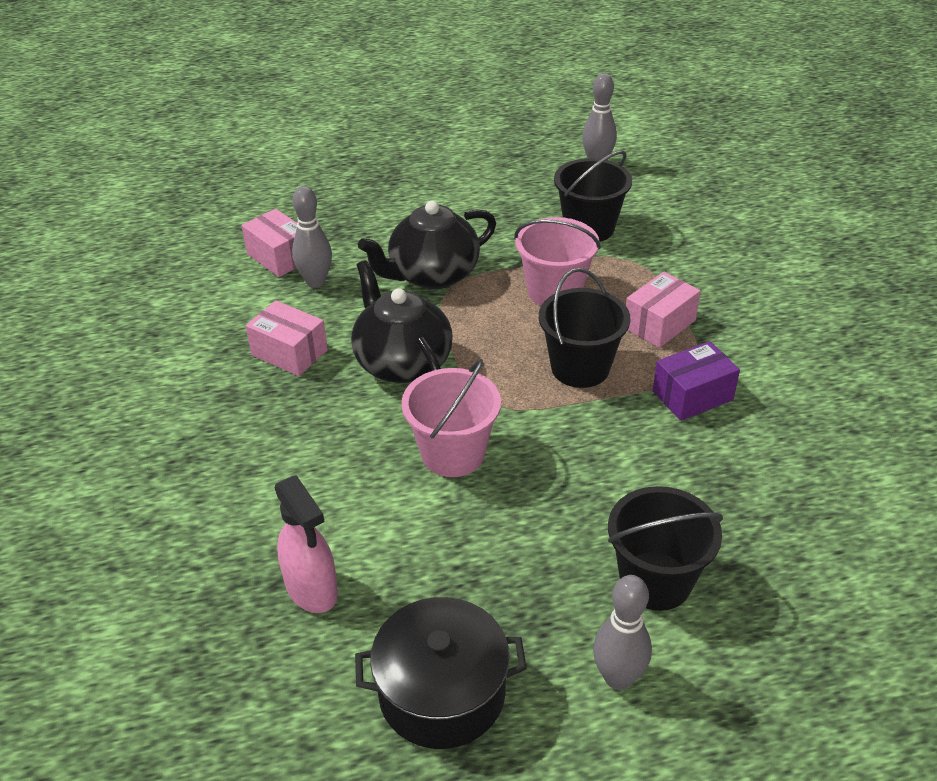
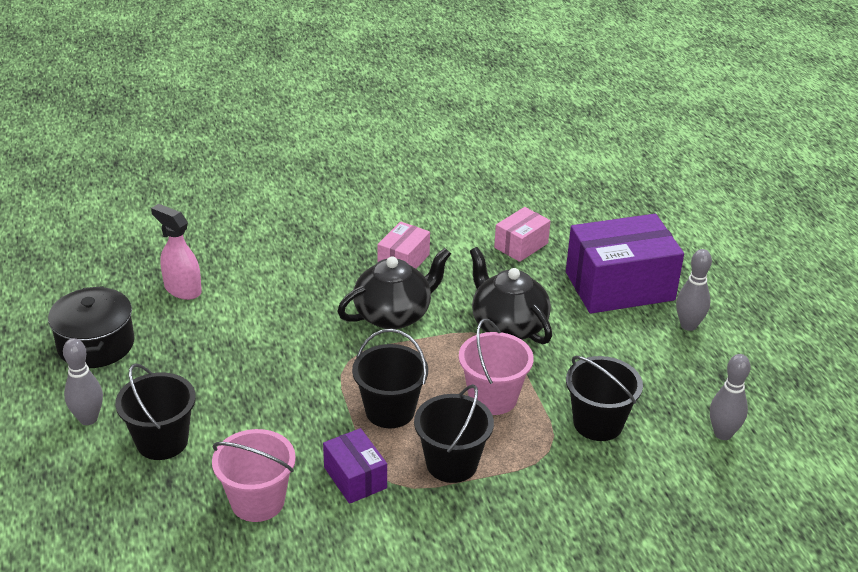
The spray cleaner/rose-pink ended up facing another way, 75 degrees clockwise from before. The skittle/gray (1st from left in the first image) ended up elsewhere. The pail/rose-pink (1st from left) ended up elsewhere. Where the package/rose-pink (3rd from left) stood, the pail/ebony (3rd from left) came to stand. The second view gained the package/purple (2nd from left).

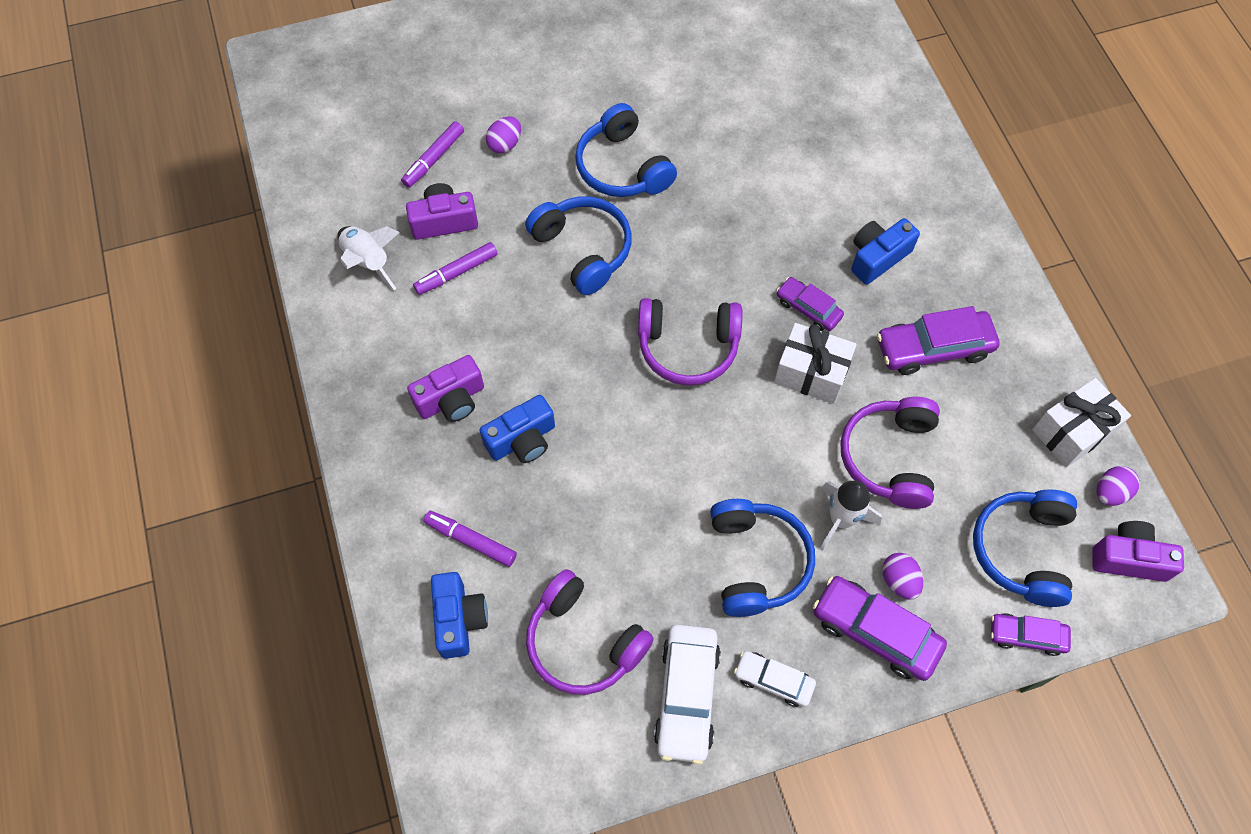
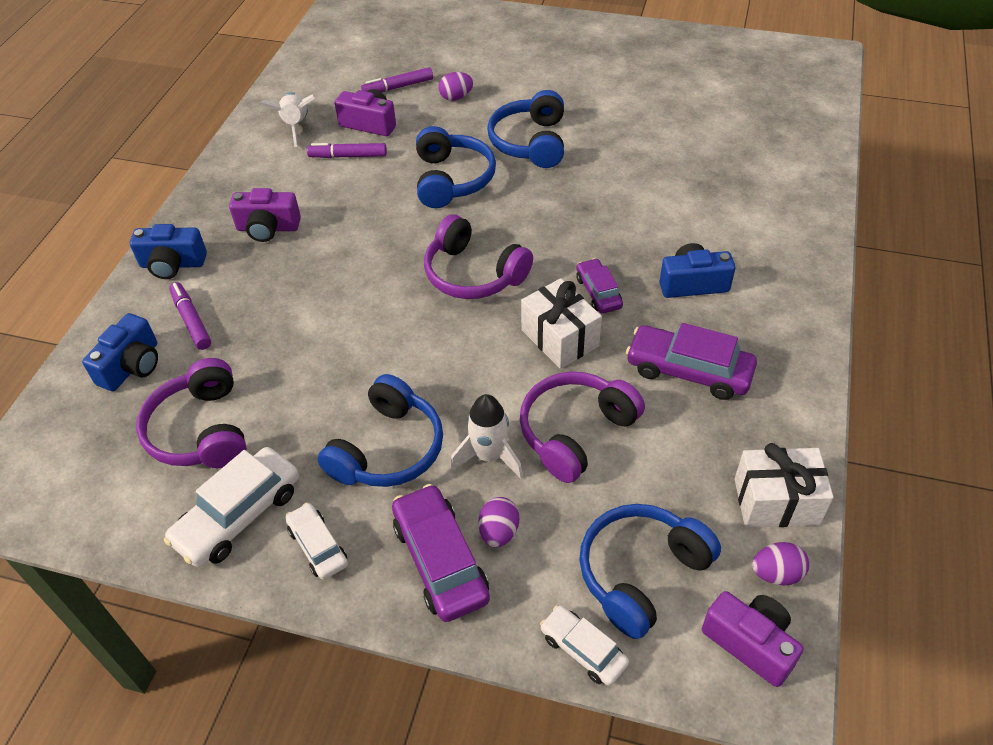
The camera/cobalt (2nd from left) ended up elsewhere. What was the toy car/purple (4th from left) turned into the toy car/pure white (3rd from left).

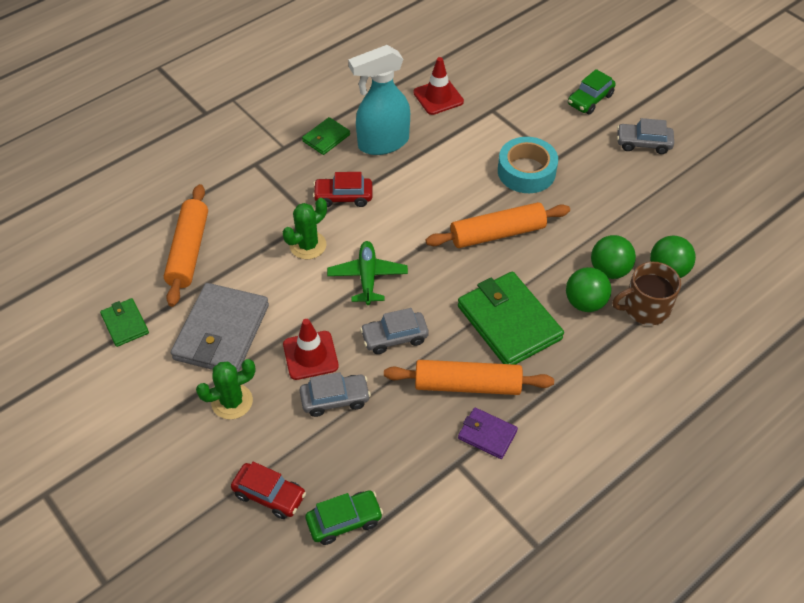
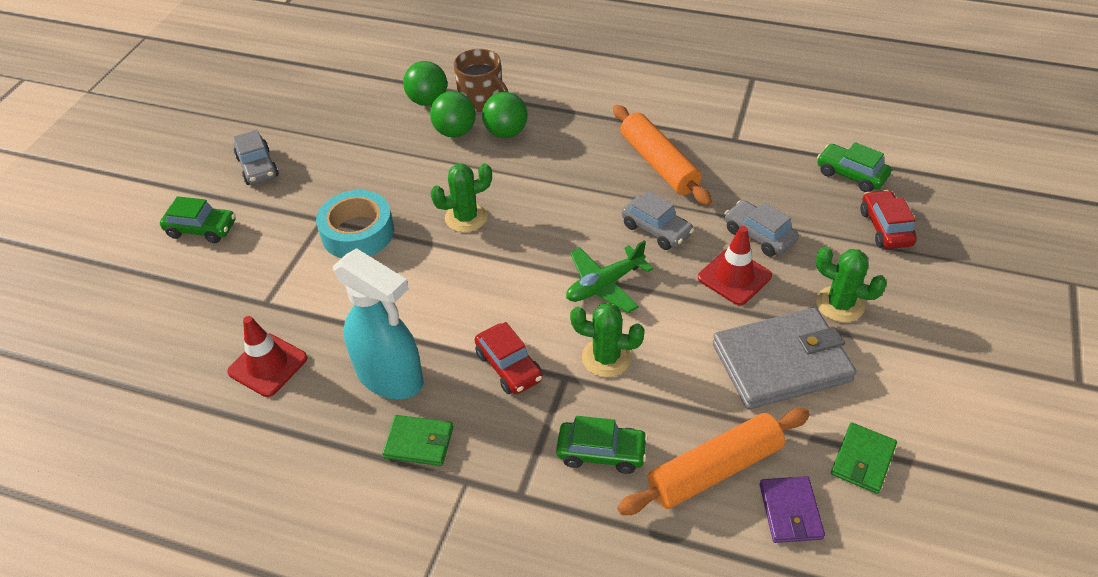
Where the rolling pin/orange-coloured (3rd from left) stood, the prickly plant/green (1st from left) came to stand. The second view lost the card wallet/green (3rd from left). The card wallet/purple ended up elsewhere. The second view gained the toy car/green (2nd from left).

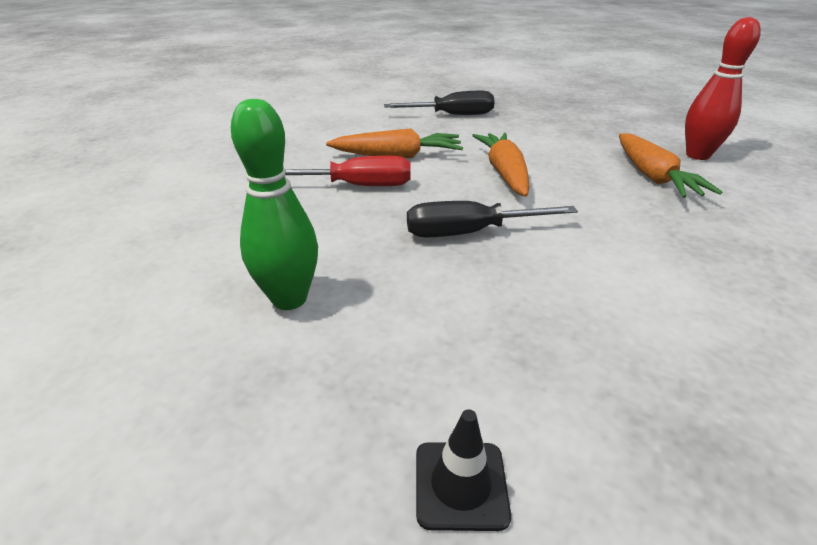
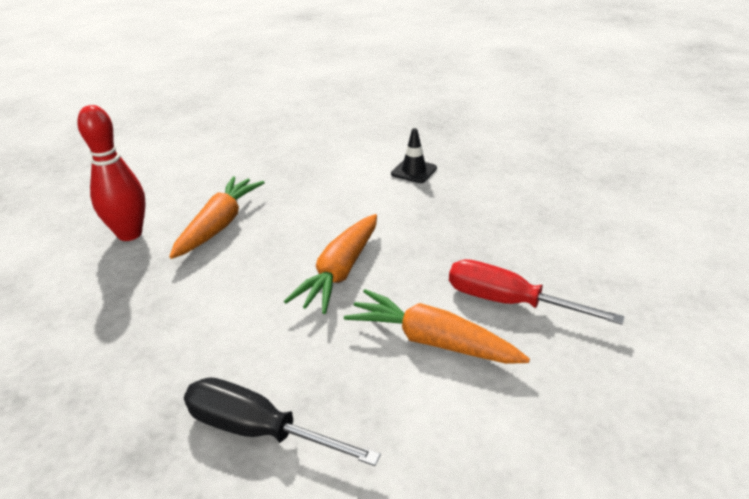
The second view lost the skittle/green. The second view lost the screwdriver/ebony (2nd from left). The safety cone/ebony ended up elsewhere.

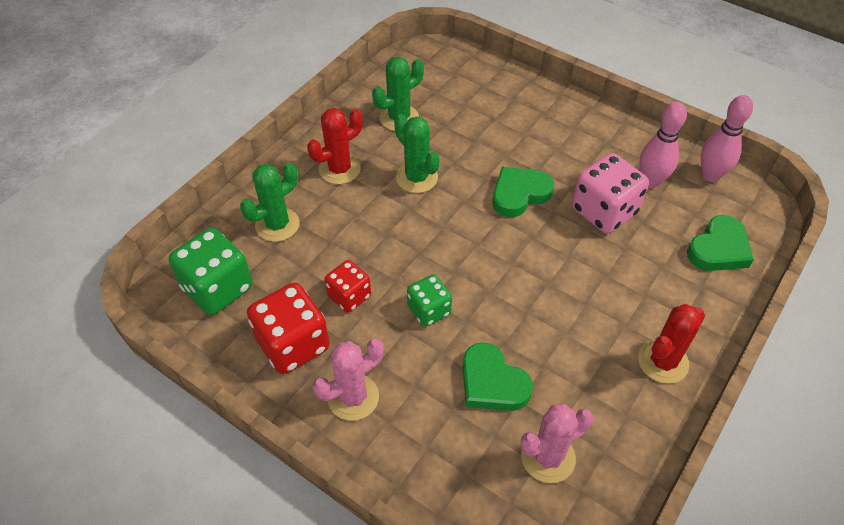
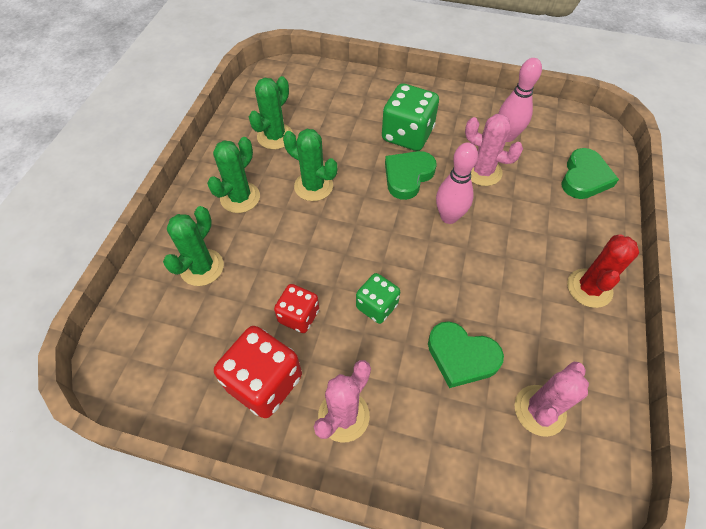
The dice/green (1st from left in the first image) ended up elsewhere. What was the prickly plant/crimson (1st from left) turned into the prickly plant/green (2nd from left). Where the dice/rose-pink stood, the prickly plant/rose-pink (2nd from left) came to stand. The skittle/rose-pink (2nd from left in the first image) ended up elsewhere.

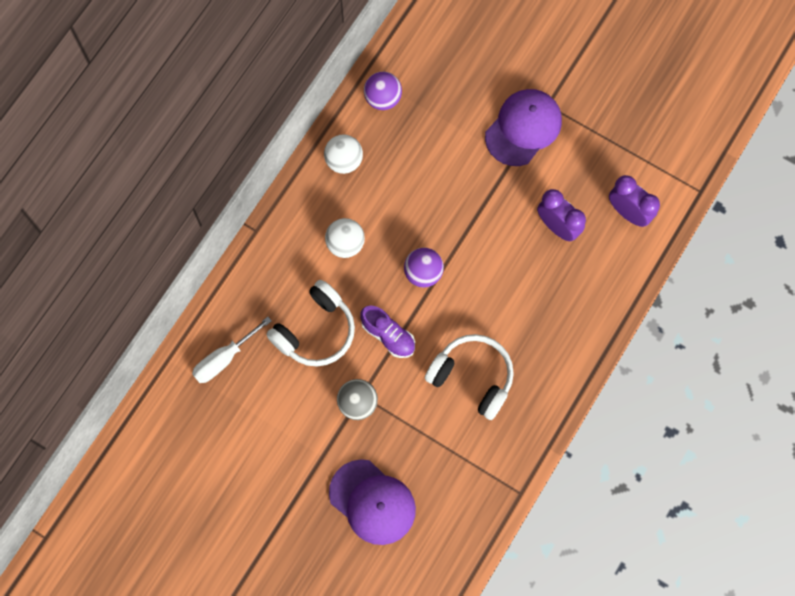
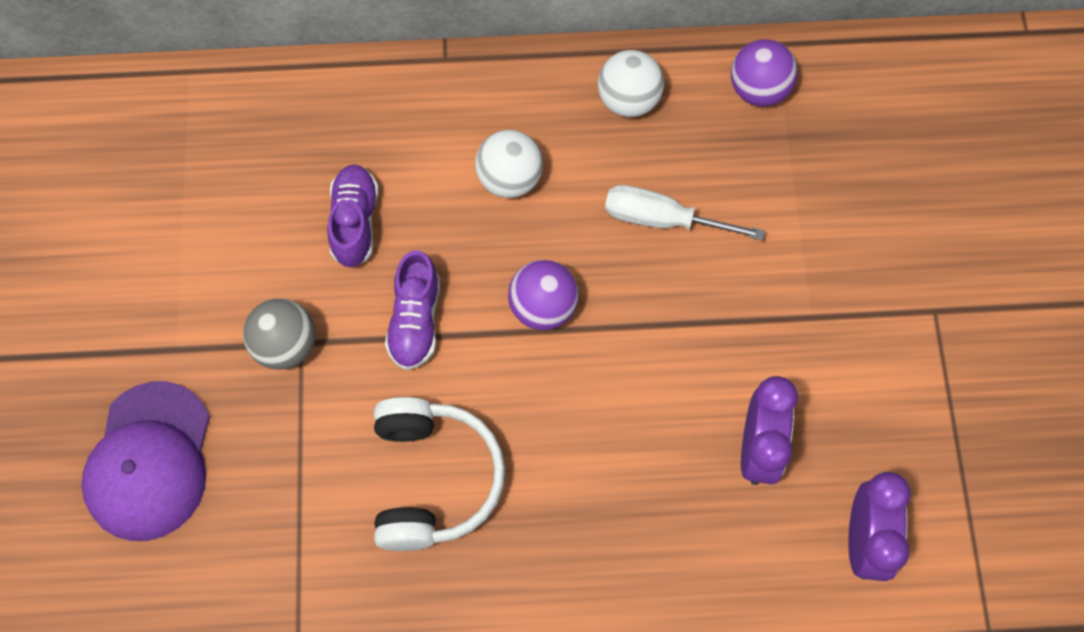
The screwdriver/pure white ended up elsewhere. Where the headphones/pure white (1st from left) stood, the shoe/purple (1st from left) came to stand. The second view lost the cap/purple (2nd from left).

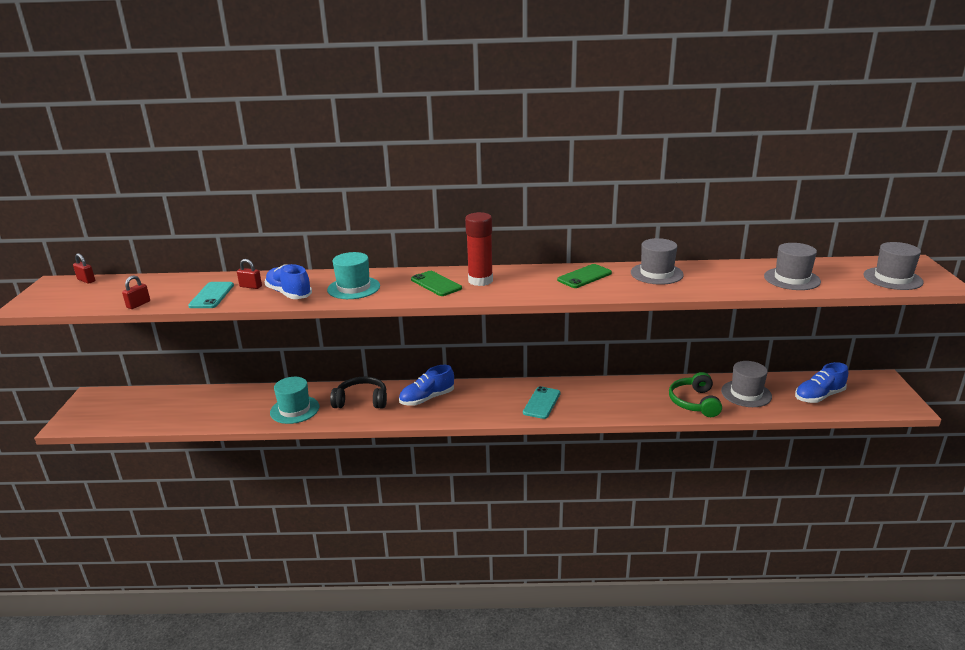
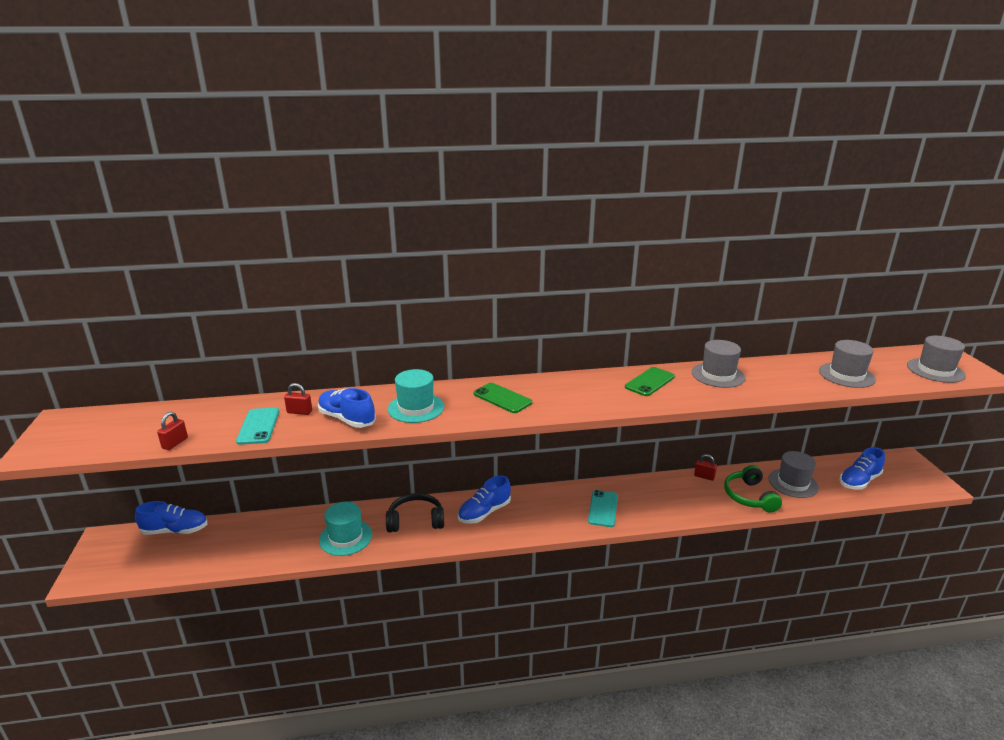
The padlock/crimson (1st from left in the first image) ended up elsewhere. The second view lost the glue stick/crimson. The second view gained the shoe/cobalt (1st from left).

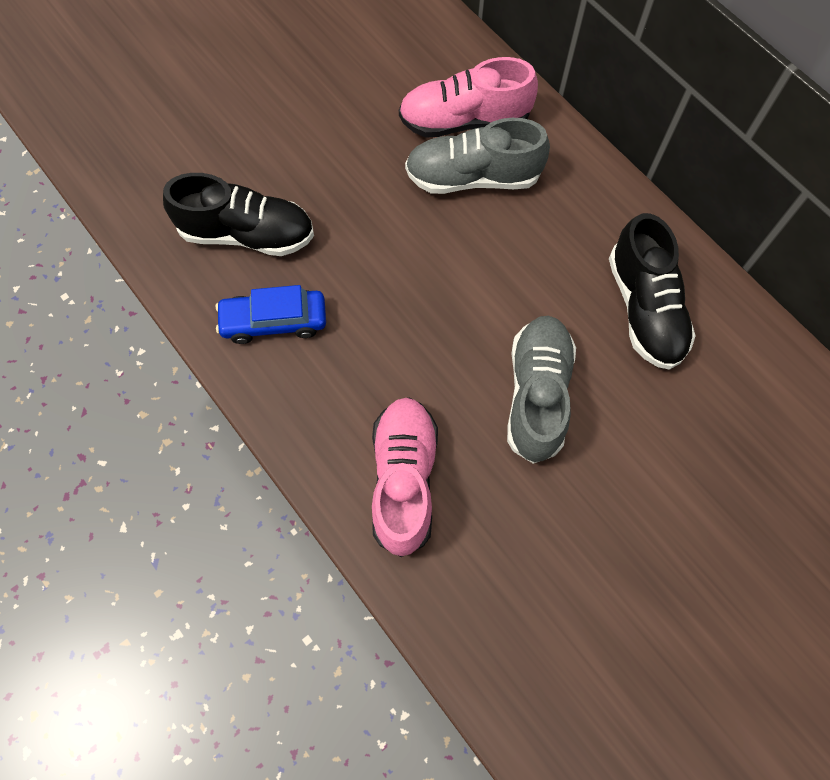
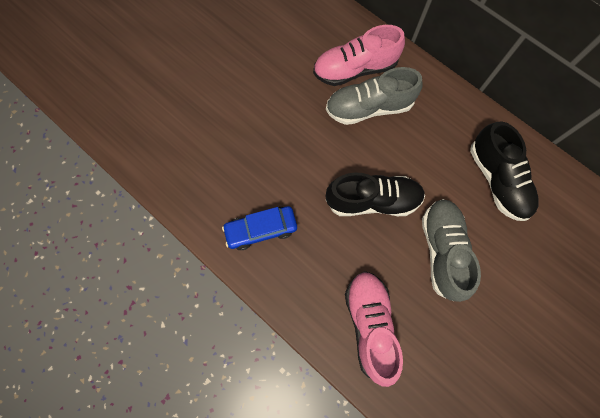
The shoe/ebony (1st from left) ended up elsewhere.

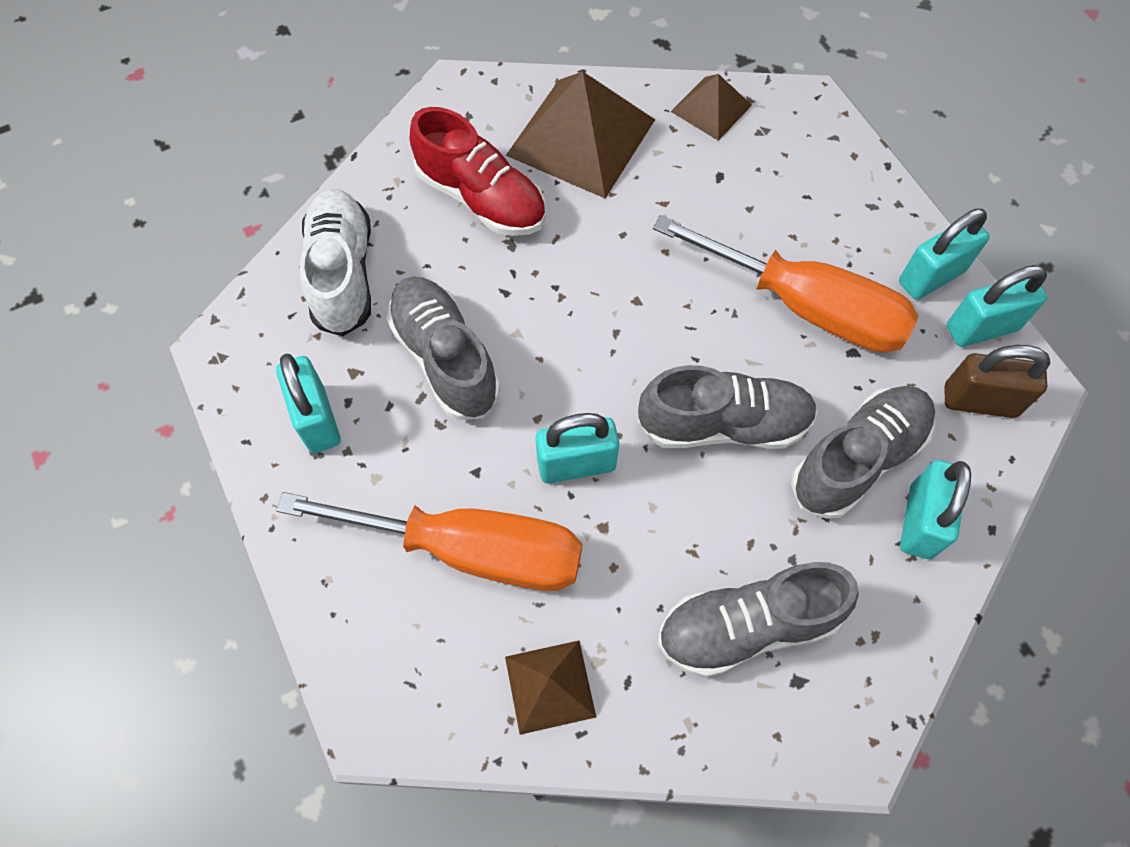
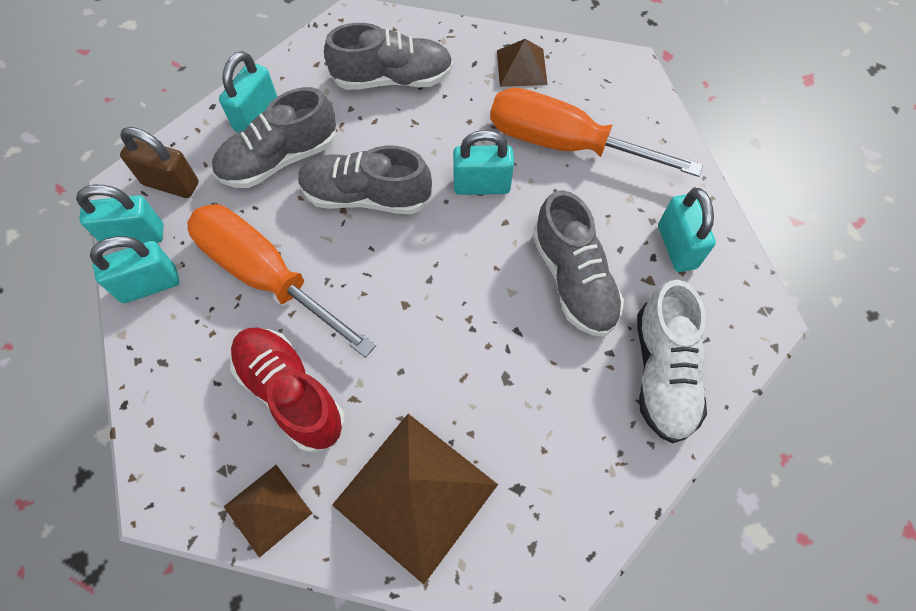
The shoe/crimson ended up elsewhere.

